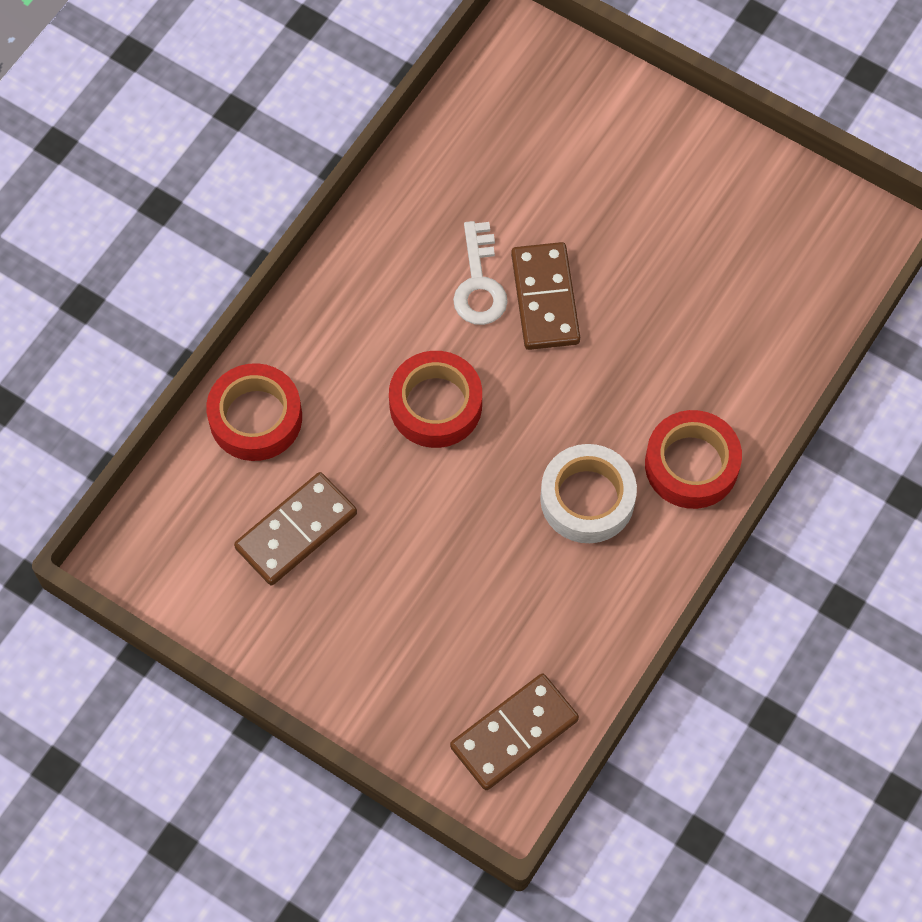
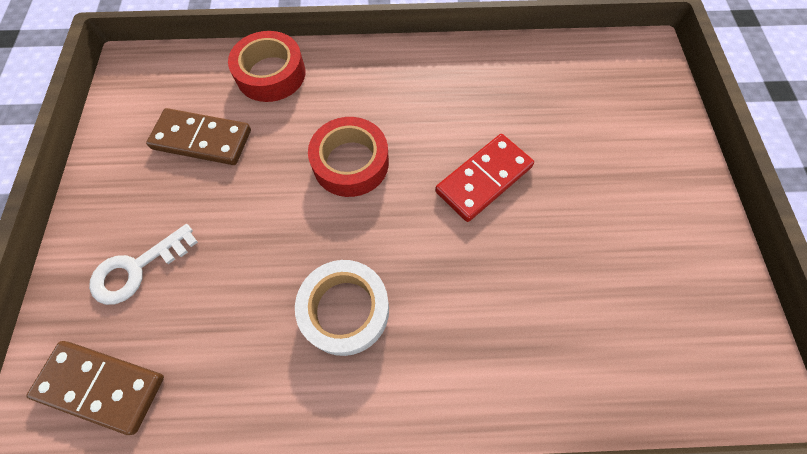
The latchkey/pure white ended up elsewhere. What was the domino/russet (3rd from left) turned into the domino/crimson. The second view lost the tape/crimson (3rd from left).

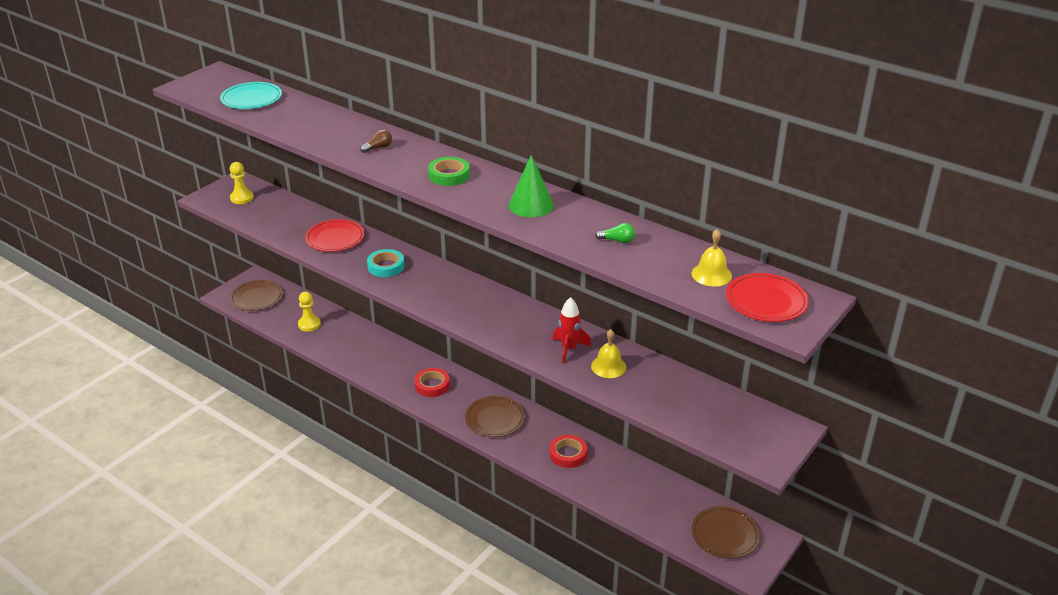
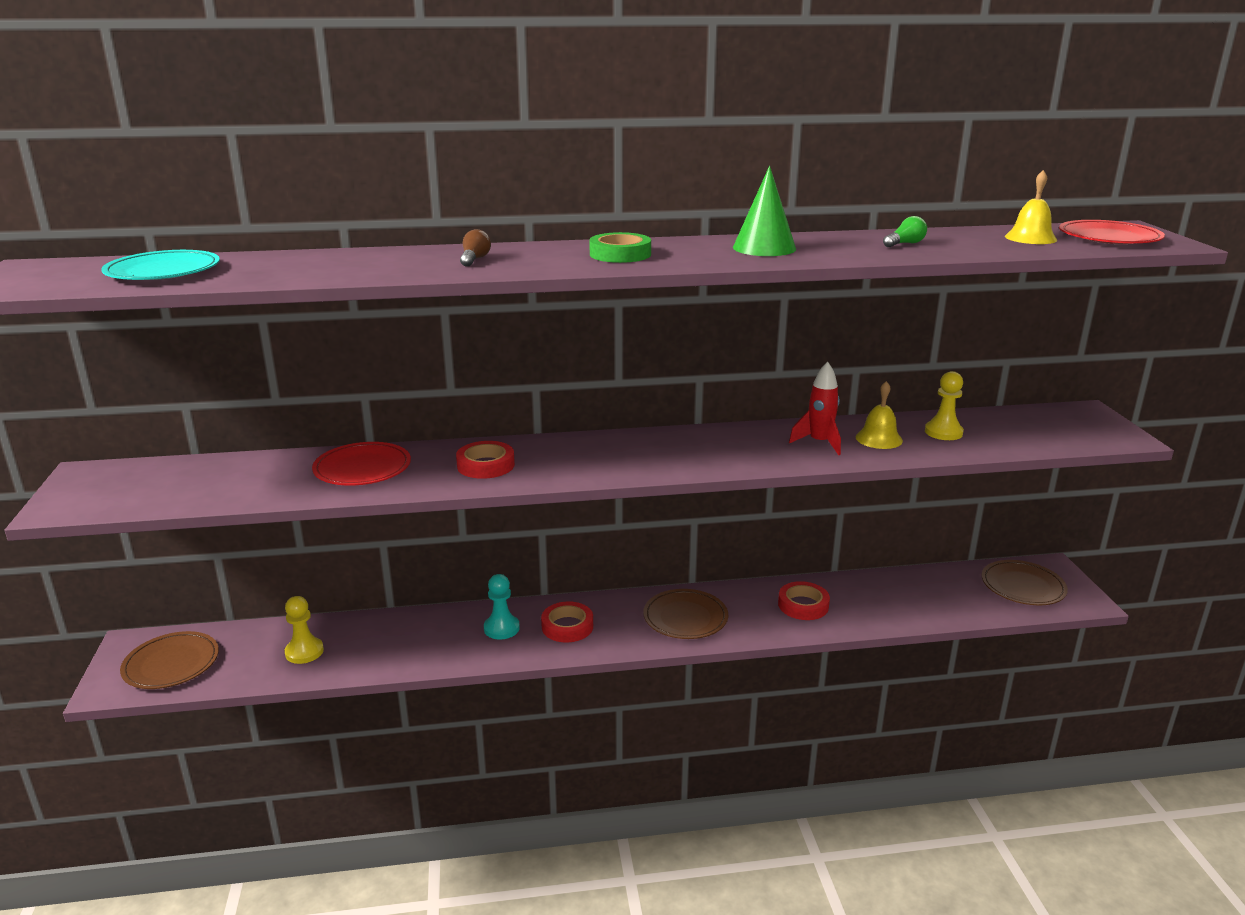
The pawn/golden (1st from left in the first image) ended up elsewhere. What was the tape/turquoise turned into the tape/crimson (1st from left). The second view gained the pawn/turquoise.

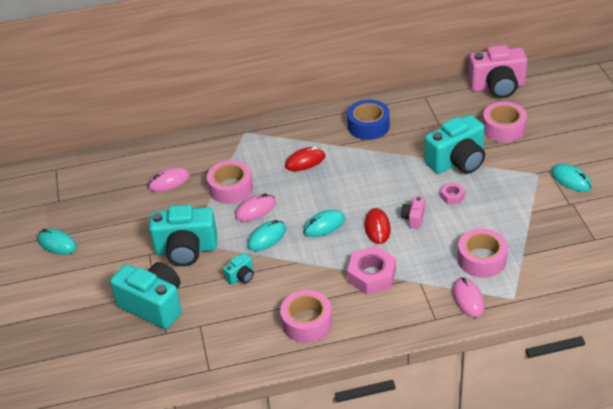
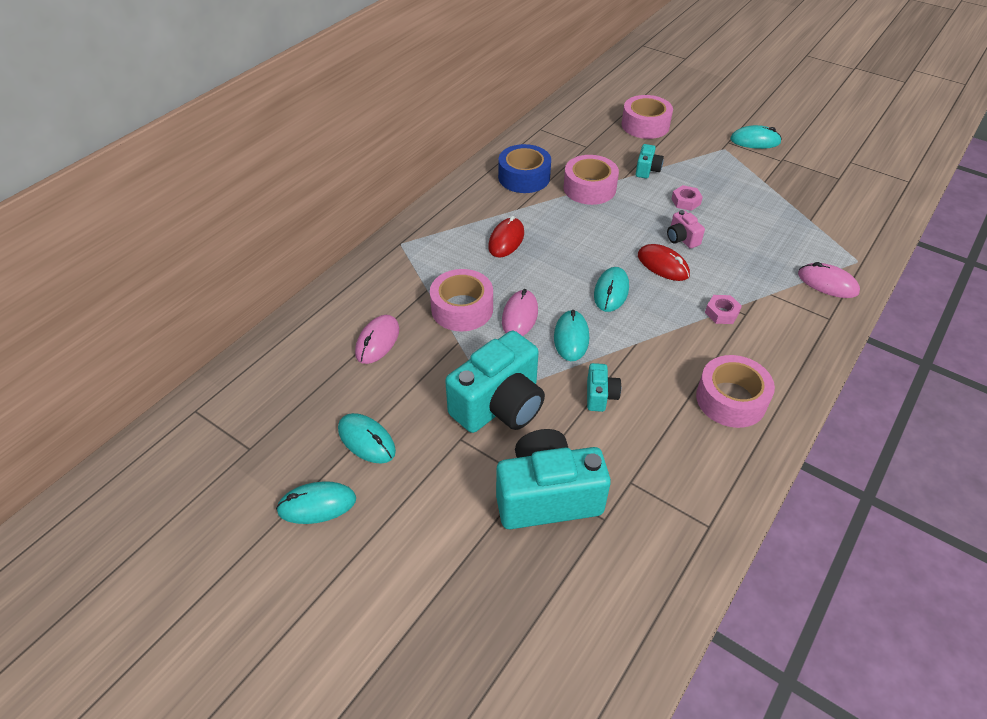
The size of the nut/rose-pink (1st from left in the first image) changed by a factor of 0.52. The size of the camera/turquoise (4th from left) changed by a factor of 0.46. The tape/rose-pink (3rd from left in the first image) ended up elsewhere. The second view lost the camera/rose-pink (2nd from left). The second view gained the computer mouse/turquoise (2nd from left).

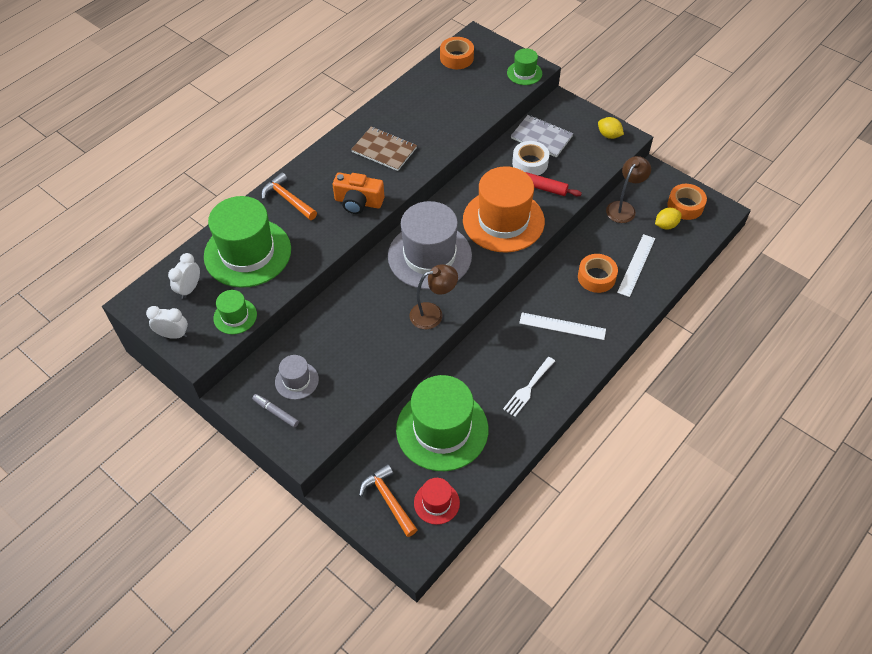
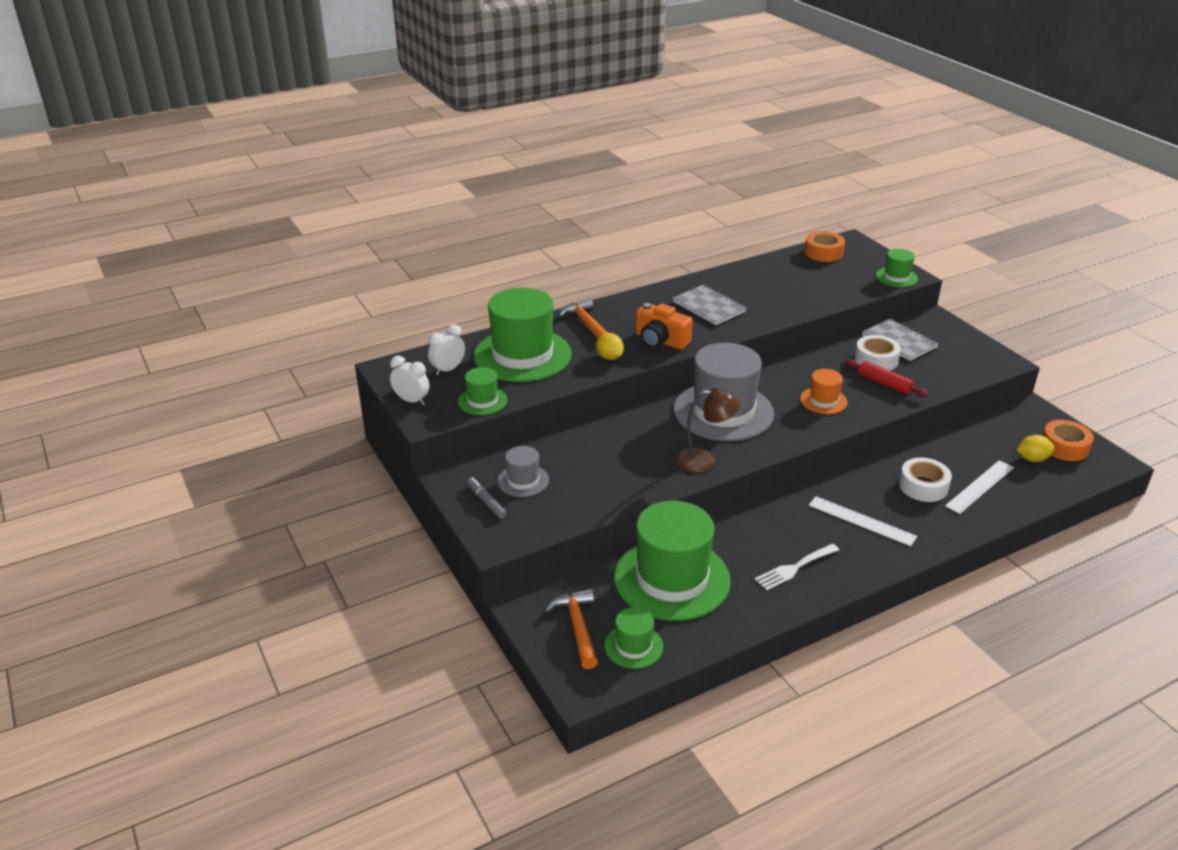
What was the notebook/russet turned into the notebook/gray (1st from left). What was the top hat/crimson turned into the top hat/green (3rd from left). The size of the top hat/orange-coloured changed by a factor of 0.47. What was the tape/orange-coloured (2nd from left) turned into the tape/pure white (2nd from left). The lemon/golden (1st from left) ended up elsewhere. The second view lost the desk lamp/russet (2nd from left).

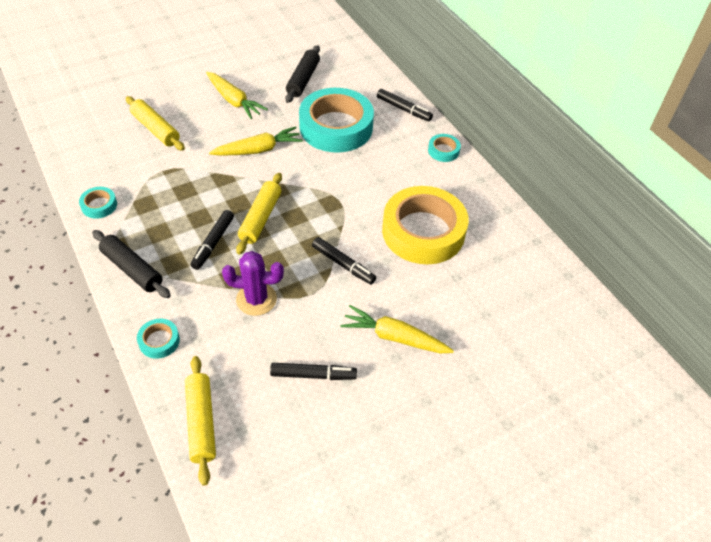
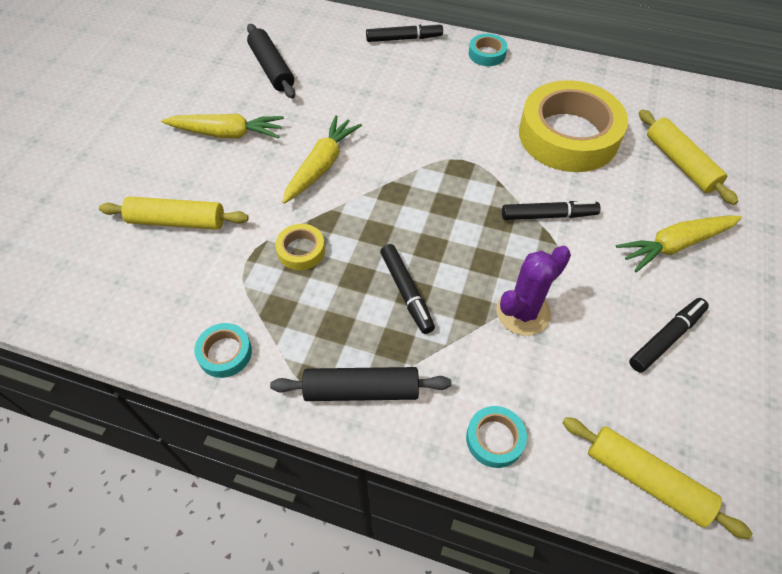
The rolling pin/golden (3rd from left) ended up elsewhere. The second view lost the tape/turquoise (3rd from left). The second view gained the tape/golden (1st from left).

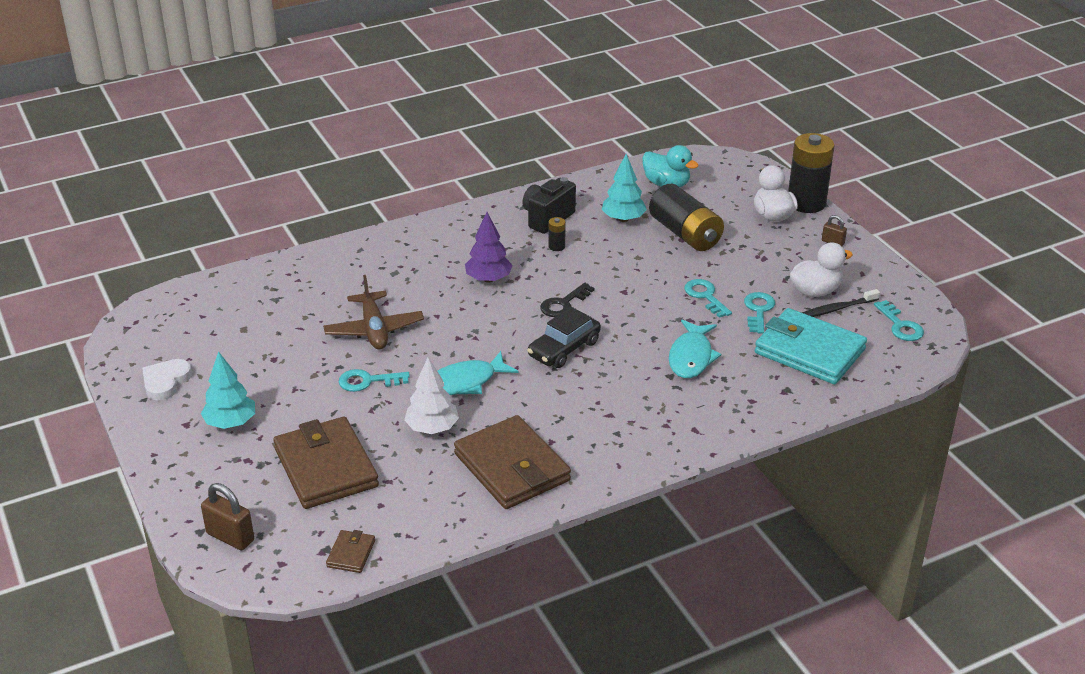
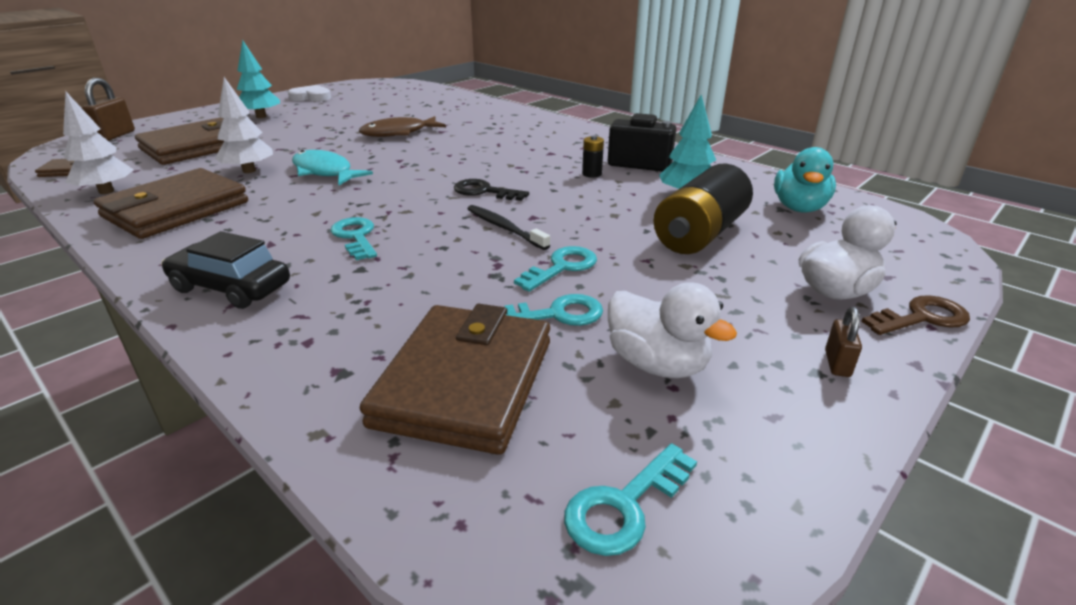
Where the aeroplane/russet stood, the fish figure/russet came to stand. The latchkey/turquoise (1st from left) ended up elsewhere. The second view lost the tree/purple. The toy car/ebony ended up elsewhere. The second view lost the fish figure/turquoise (2nd from left). What was the card wallet/turquoise turned into the card wallet/russet (4th from left). Where the battery/ebony (3rd from left) stood, the latchkey/russet came to stand. The dental brush/ebony ended up elsewhere. The second view gained the tree/pure white (1st from left).

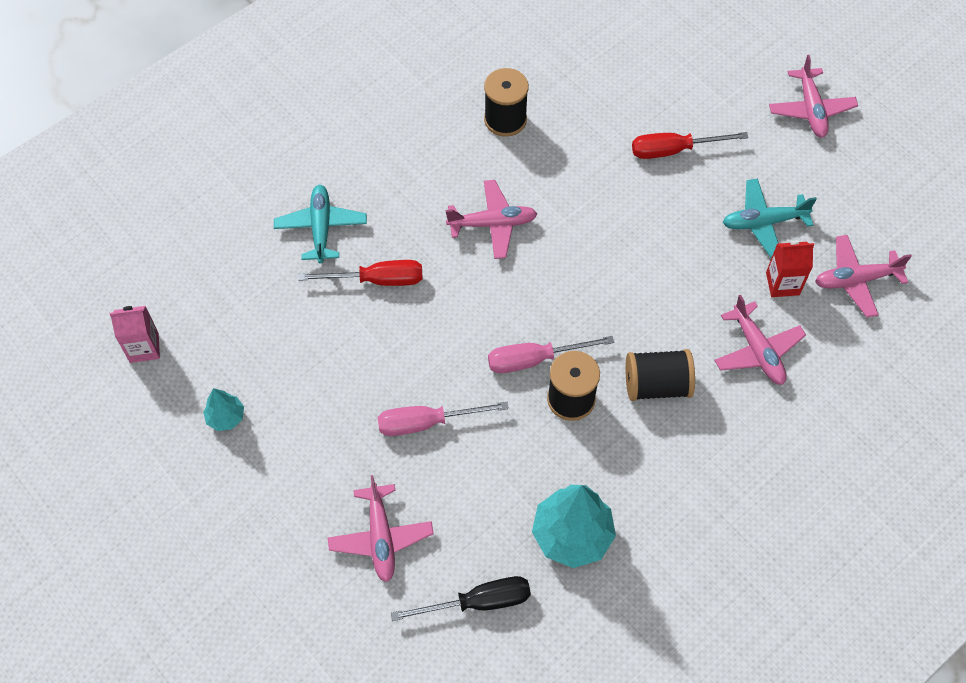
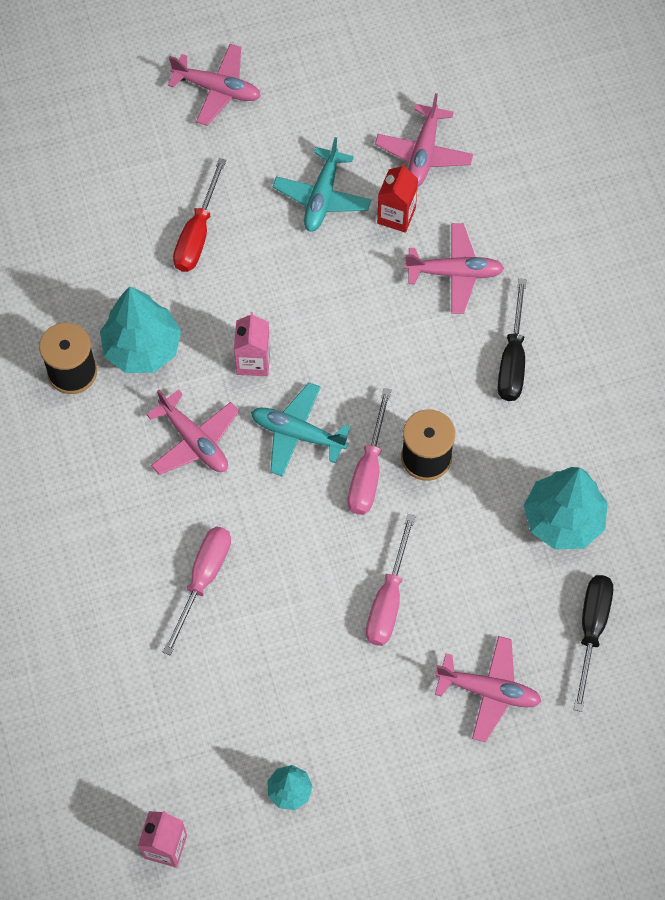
The aeroplane/turquoise (1st from left) ended up elsewhere. What was the screwdriver/crimson (1st from left) turned into the screwdriver/rose-pink (1st from left). The aeroplane/rose-pink (2nd from left in the first image) ended up facing another way, 120 degrees clockwise from before. The second view lost the bobbin/ebony (3rd from left). The second view gained the tree/turquoise (1st from left). The second view gained the milk carton/rose-pink (2nd from left). The second view gained the screwdriver/ebony (1st from left).

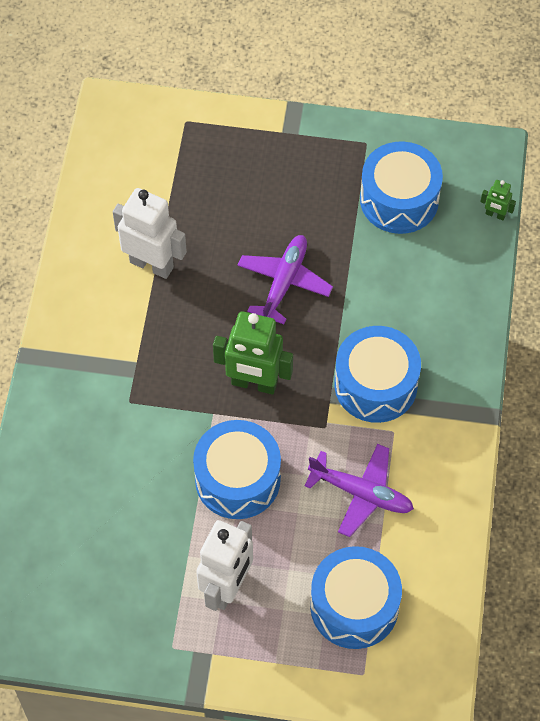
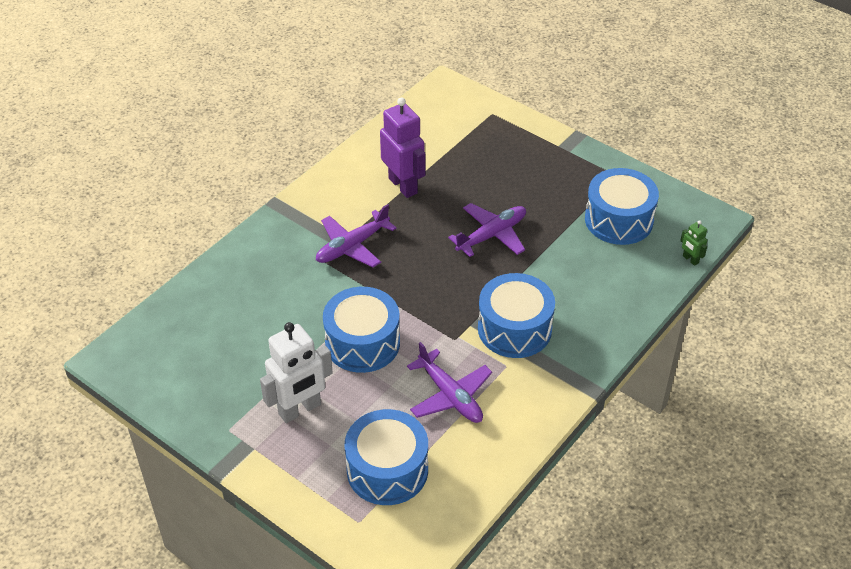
What was the toy robot/pure white (1st from left) turned into the toy robot/purple. The second view lost the toy robot/green (1st from left). The second view gained the aeroplane/purple (1st from left).

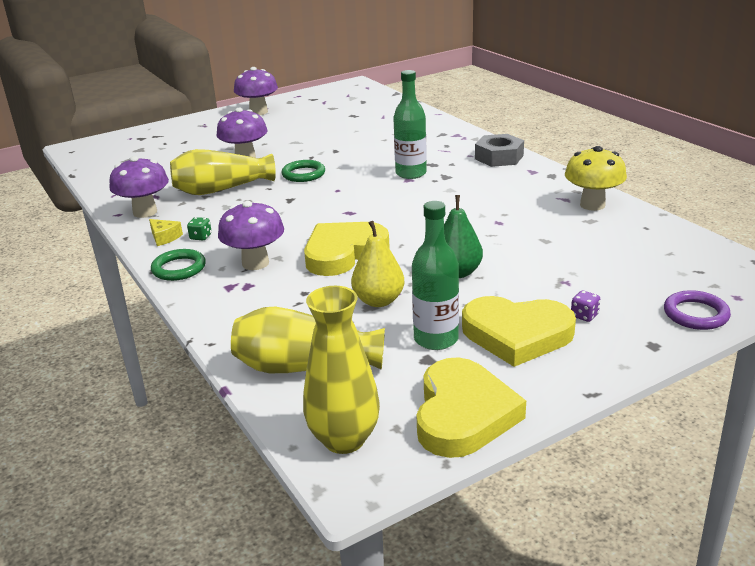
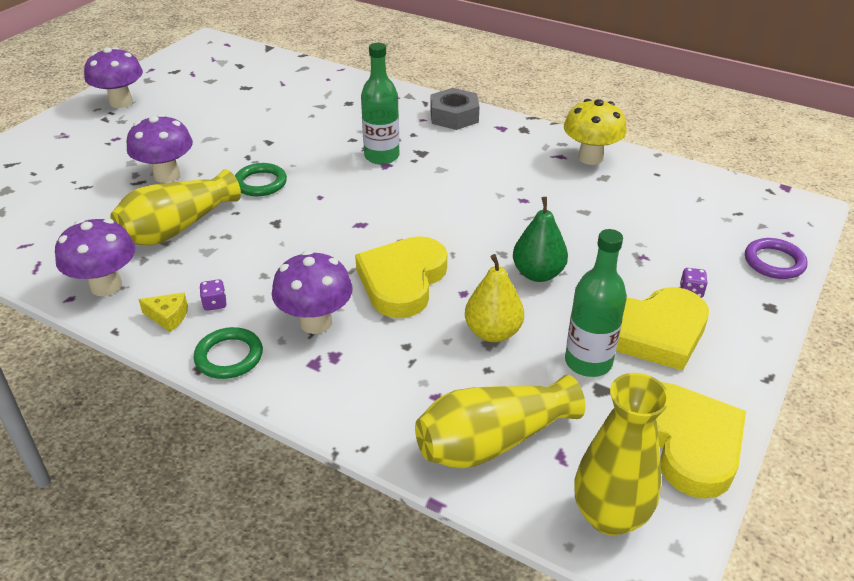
What was the dice/green turned into the dice/purple (1st from left).

